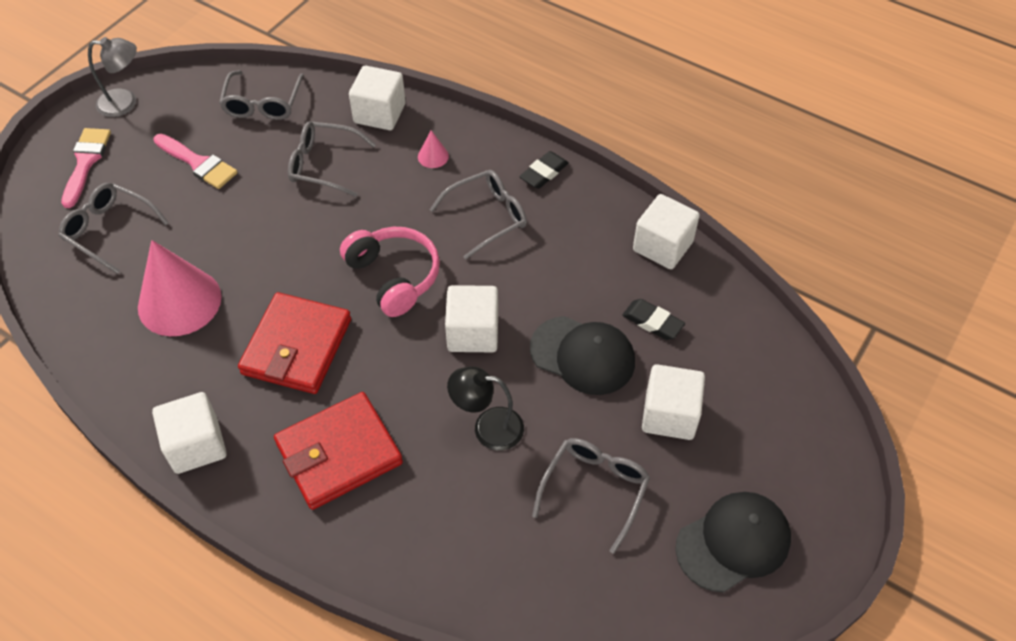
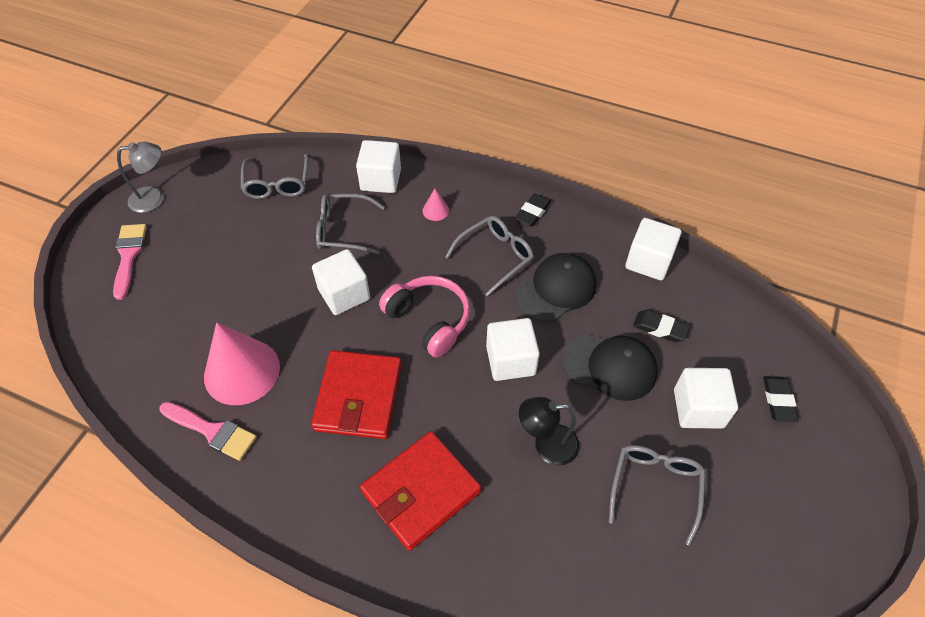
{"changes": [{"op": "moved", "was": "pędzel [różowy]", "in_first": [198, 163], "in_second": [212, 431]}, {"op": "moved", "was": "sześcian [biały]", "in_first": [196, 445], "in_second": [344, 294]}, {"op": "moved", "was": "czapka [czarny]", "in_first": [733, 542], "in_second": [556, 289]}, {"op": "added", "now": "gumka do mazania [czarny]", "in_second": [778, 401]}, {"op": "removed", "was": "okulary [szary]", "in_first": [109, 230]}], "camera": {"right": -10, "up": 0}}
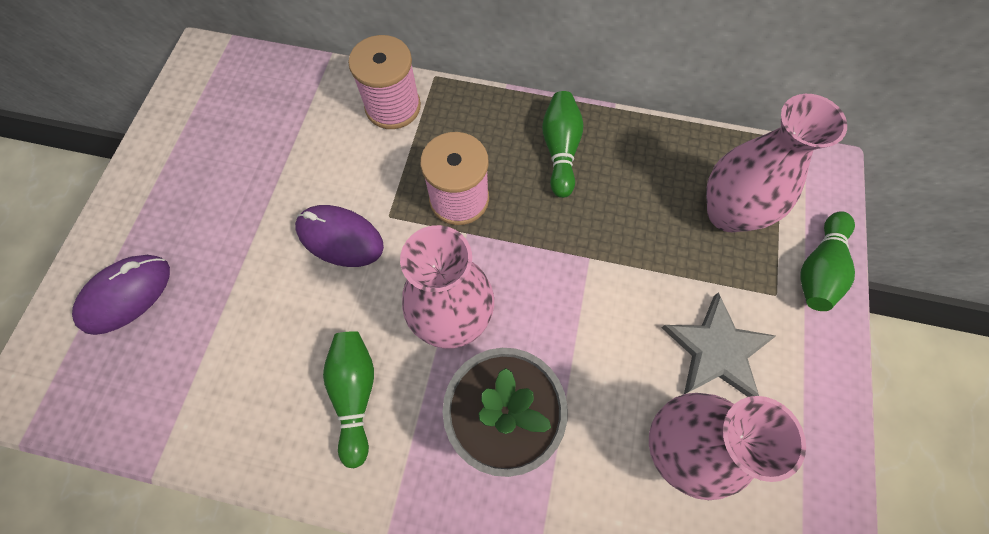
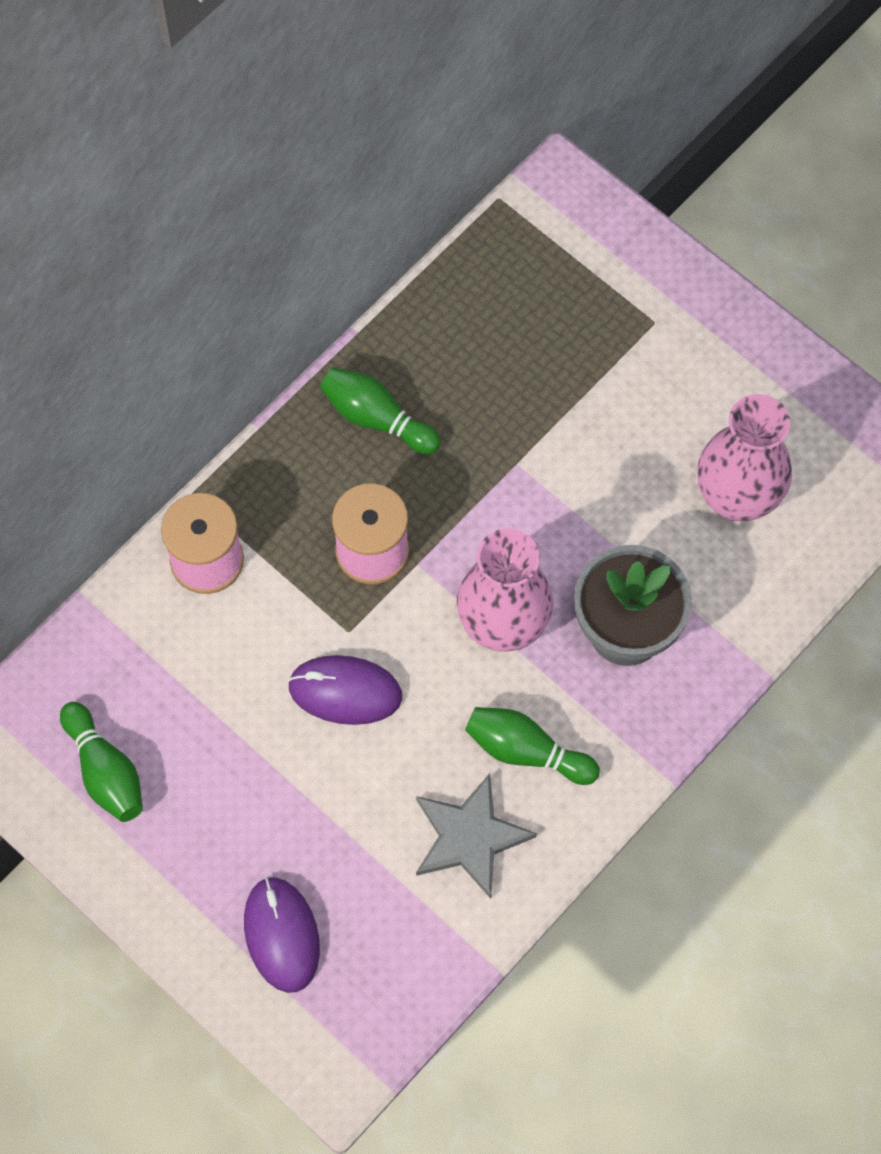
{"changes": [{"op": "moved", "was": "kręgiel [zielony]", "in_first": [818, 269], "in_second": [105, 771]}, {"op": "turned", "was": "myszka [fioletowy]", "in_first": [340, 238], "in_second": [345, 691], "clockwise": 45}, {"op": "moved", "was": "gwiazda [szary]", "in_first": [716, 350], "in_second": [470, 837]}, {"op": "removed", "was": "wazon [różowy]", "in_first": [728, 213]}], "camera": {"right": -60, "up": 0}}
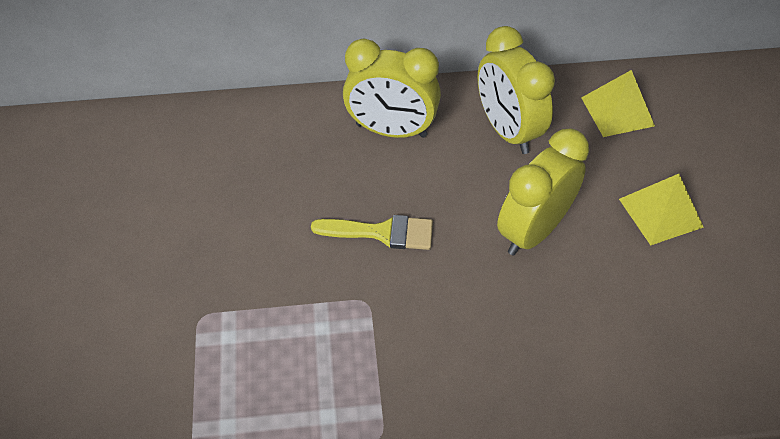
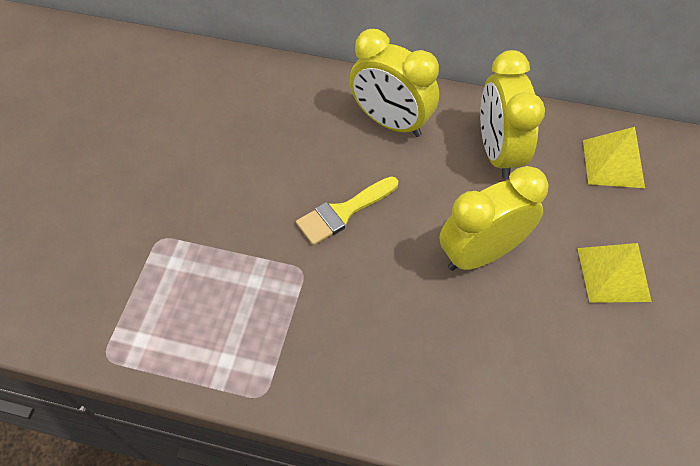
{"changes": [{"op": "turned", "was": "pędzel [żółty]", "in_first": [382, 232], "in_second": [343, 212], "clockwise": 120}], "camera": {"right": 20, "up": 5}}
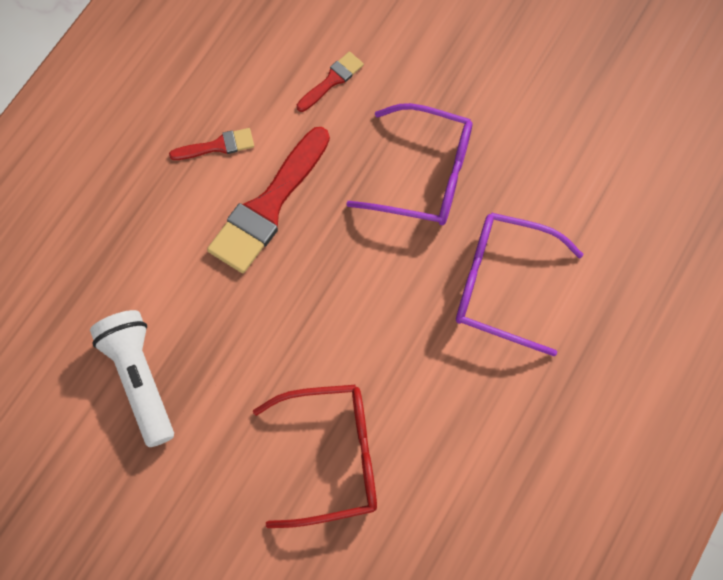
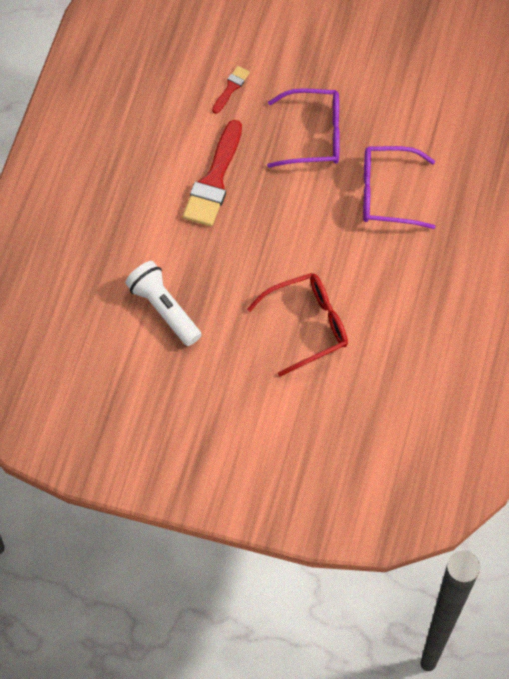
{"changes": [{"op": "removed", "was": "pędzel [czerwony]", "in_first": [217, 146]}], "camera": {"right": -15, "up": -5}}
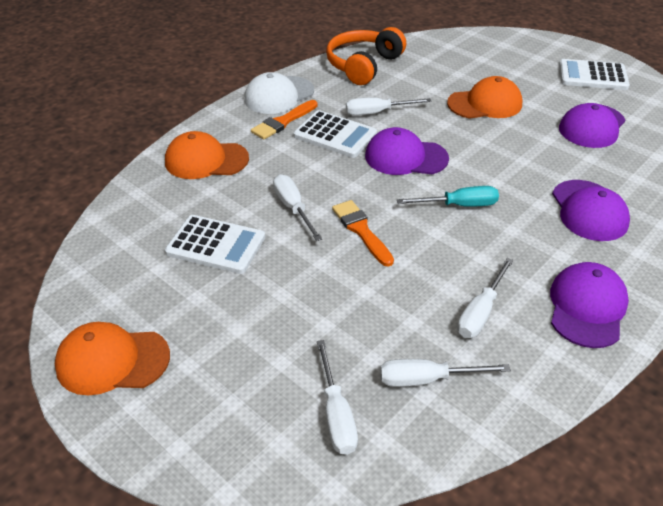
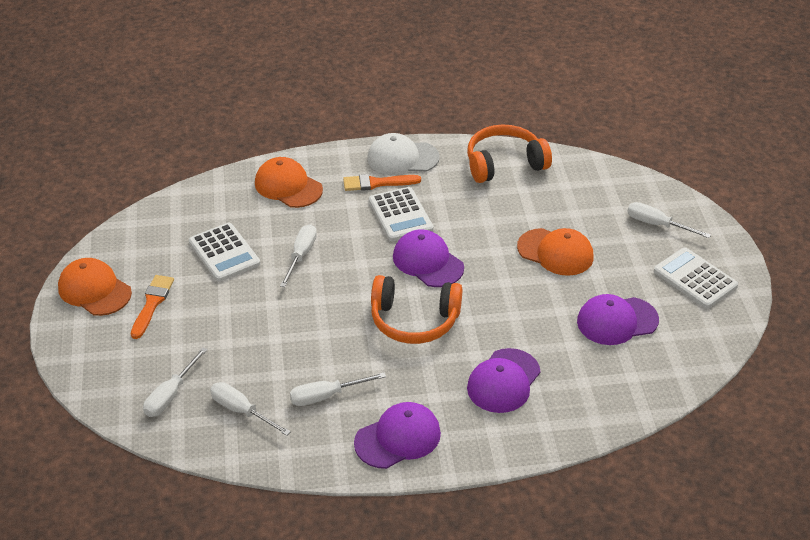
{"changes": [{"op": "moved", "was": "pędzel [pomarańczowy]", "in_first": [361, 230], "in_second": [152, 304]}, {"op": "replaced", "was": "śrubokręt [turkusowy]", "now": "słuchawki [pomarańczowy]", "in_first": [459, 205], "in_second": [414, 320]}, {"op": "moved", "was": "śrubokręt [biały]", "in_first": [377, 112], "in_second": [657, 224]}], "camera": {"right": 40, "up": 0}}
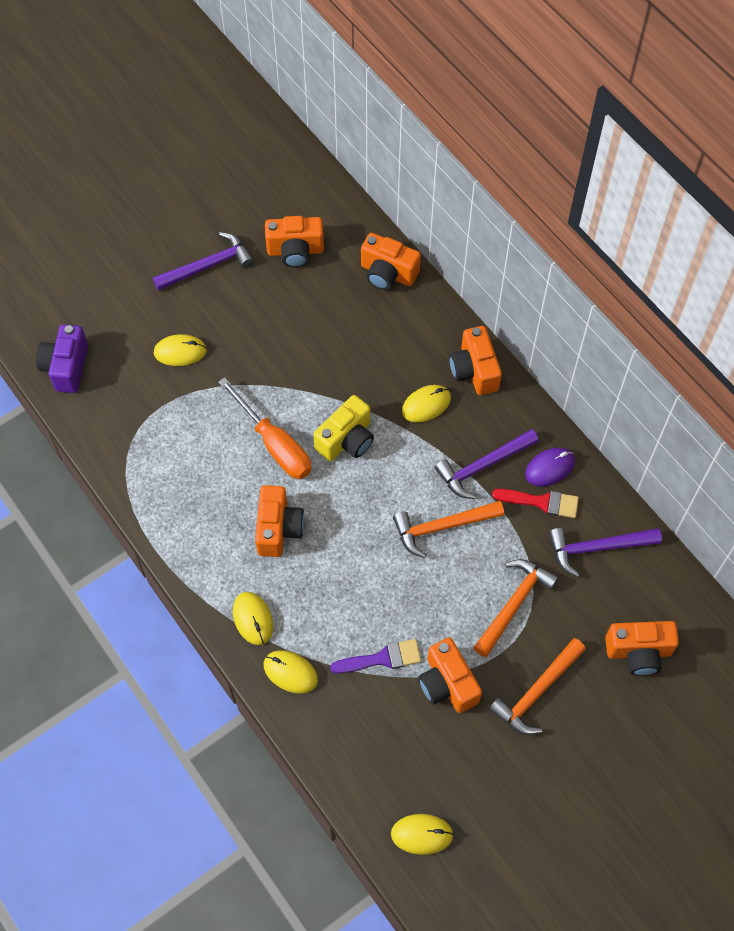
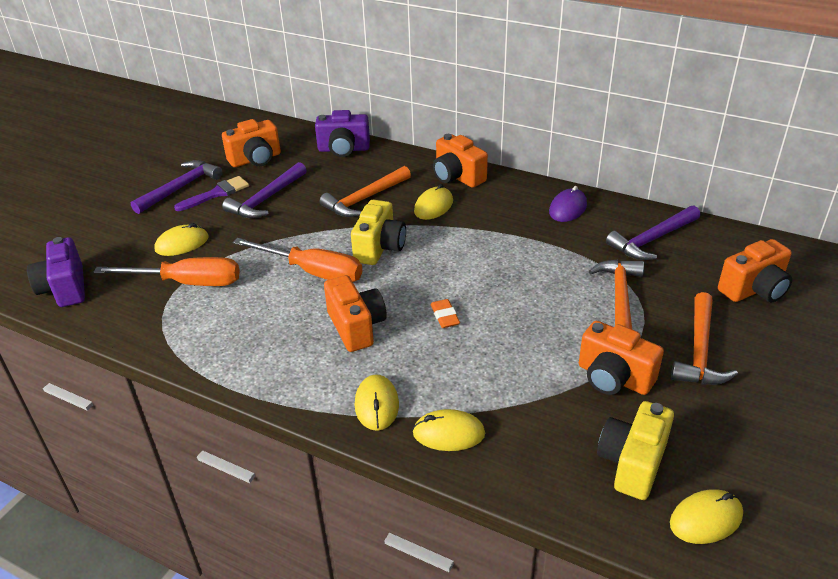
{"changes": [{"op": "added", "now": "śrubokręt [pomarańczowy]", "in_second": [187, 283]}, {"op": "moved", "was": "pędzel [fioletowy]", "in_first": [381, 658], "in_second": [216, 194]}, {"op": "moved", "was": "młotek [fioletowy]", "in_first": [482, 466], "in_second": [266, 199]}, {"op": "recoloured", "was": "aparat fotograficzny [pomarańczowy]", "now": "aparat fotograficzny [fioletowy]", "in_first": [387, 273], "in_second": [343, 149]}, {"op": "moved", "was": "młotek [pomarańczowy]", "in_first": [442, 527], "in_second": [364, 199]}, {"op": "turned", "was": "myszka [żółty]", "in_first": [253, 619], "in_second": [376, 405], "clockwise": 45}, {"op": "added", "now": "gumka do mazania [pomarańczowy]", "in_second": [445, 316]}, {"op": "added", "now": "aparat fotograficzny [żółty]", "in_second": [632, 463]}, {"op": "removed", "was": "pędzel [czerwony]", "in_first": [541, 502]}], "camera": {"right": -25, "up": -25}}
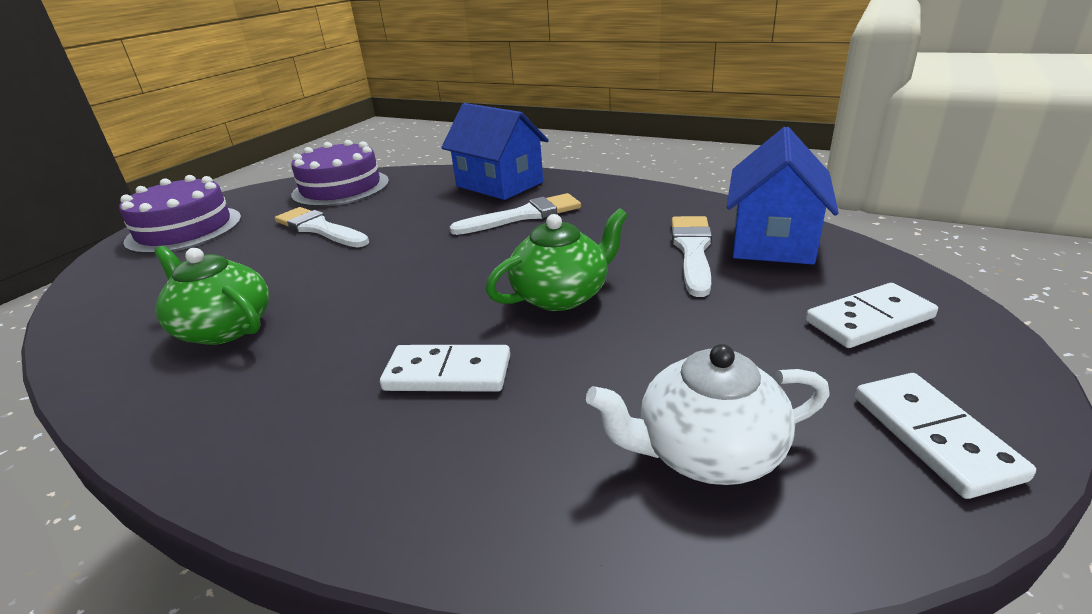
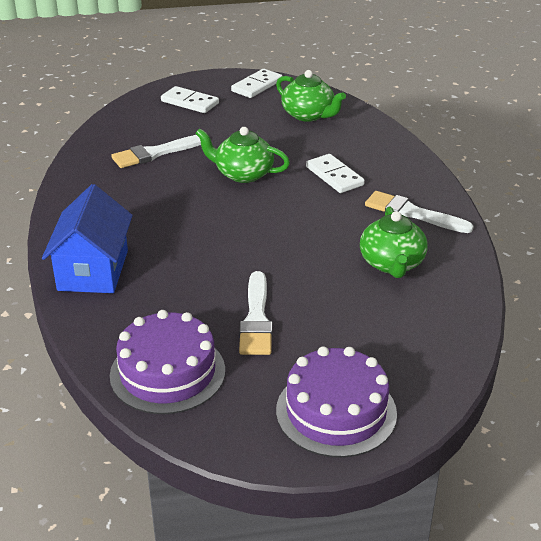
{"changes": [{"op": "recoloured", "was": "imbryk [biały]", "now": "imbryk [zielony]", "in_first": [707, 452], "in_second": [309, 115]}, {"op": "moved", "was": "pędzel [biały]", "in_first": [524, 216], "in_second": [412, 213]}, {"op": "removed", "was": "domek [niebieski]", "in_first": [773, 240]}], "camera": {"right": -130, "up": 5}}
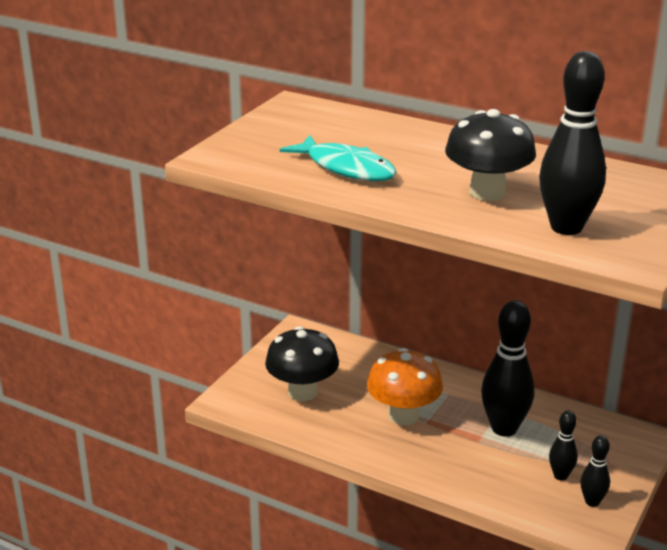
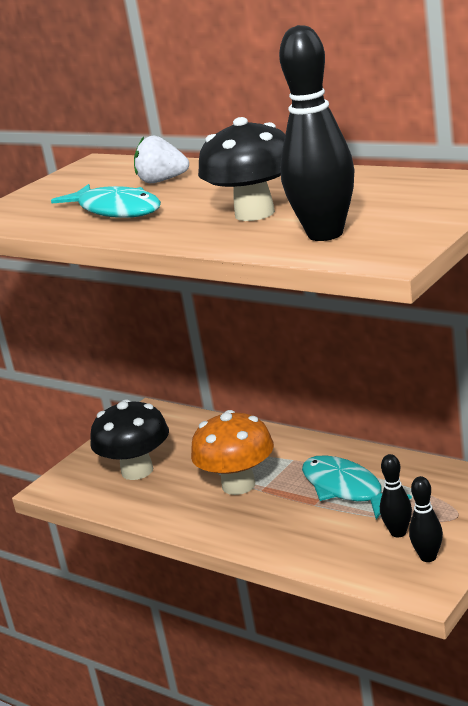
{"changes": [{"op": "added", "now": "truskawka [biały]", "in_second": [162, 181]}, {"op": "replaced", "was": "kręgiel [czarny]", "now": "ryba [turkusowy]", "in_first": [504, 428], "in_second": [346, 489]}], "camera": {"right": 10, "up": -5}}
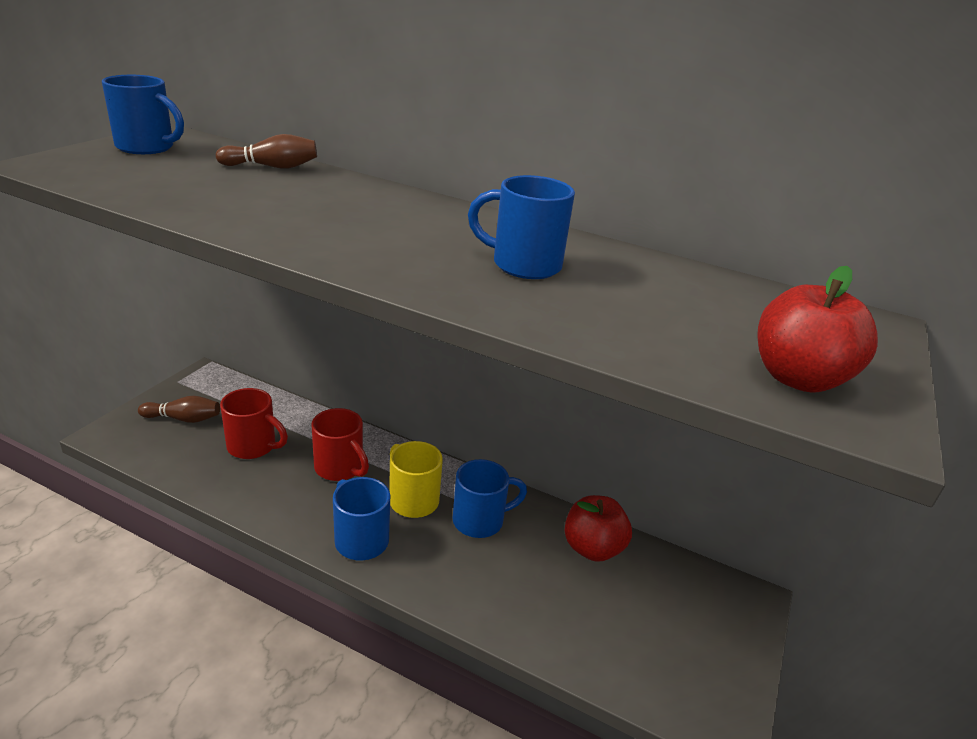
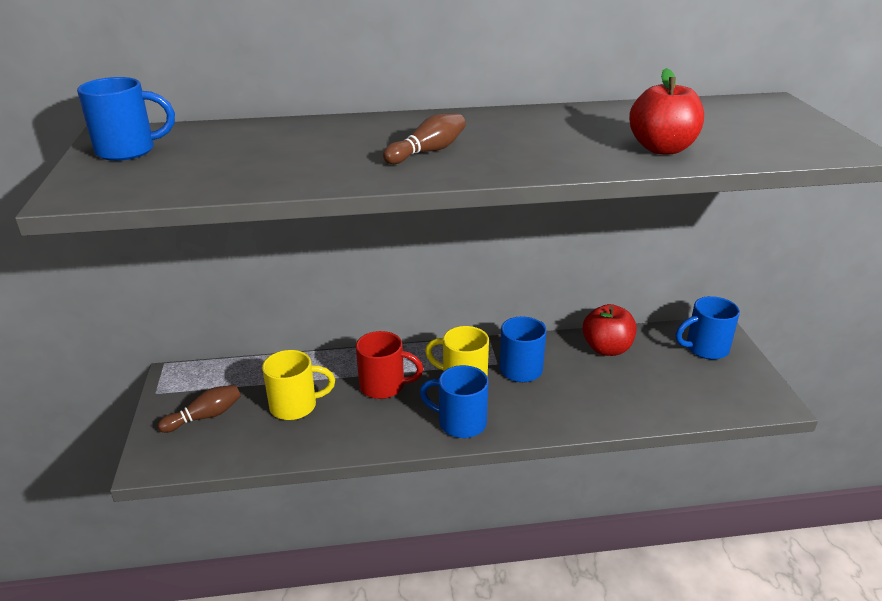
{"changes": [{"op": "recoloured", "was": "kubek [czerwony]", "now": "kubek [żółty]", "in_first": [253, 446], "in_second": [295, 406]}, {"op": "moved", "was": "kręgiel [brązowy]", "in_first": [272, 167], "in_second": [427, 151]}, {"op": "moved", "was": "jabłko [czerwony]", "in_first": [797, 378], "in_second": [662, 149]}, {"op": "moved", "was": "kubek [niebieski]", "in_first": [523, 265], "in_second": [705, 348]}], "camera": {"right": -30, "up": 0}}
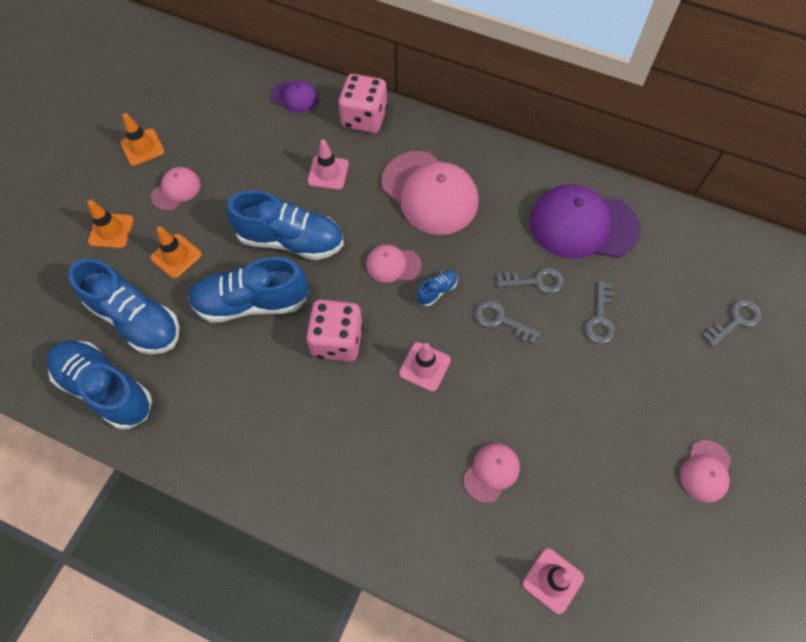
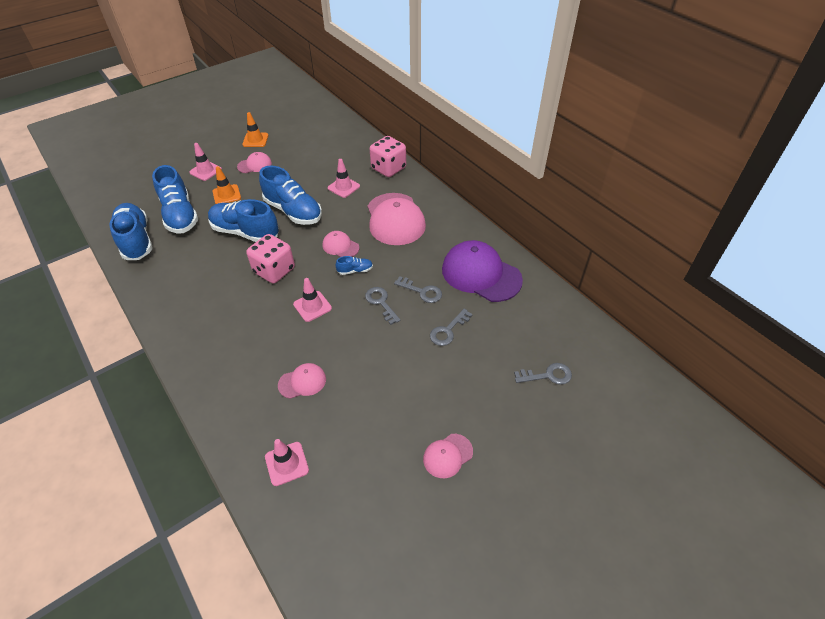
{"changes": [{"op": "recoloured", "was": "pachołek [pomarańczowy]", "now": "pachołek [różowy]", "in_first": [111, 231], "in_second": [205, 171]}, {"op": "removed", "was": "czapka [fioletowy]", "in_first": [294, 97]}], "camera": {"right": 30, "up": -15}}
